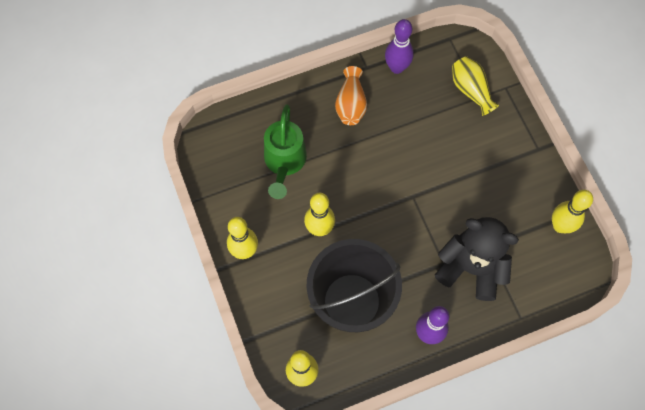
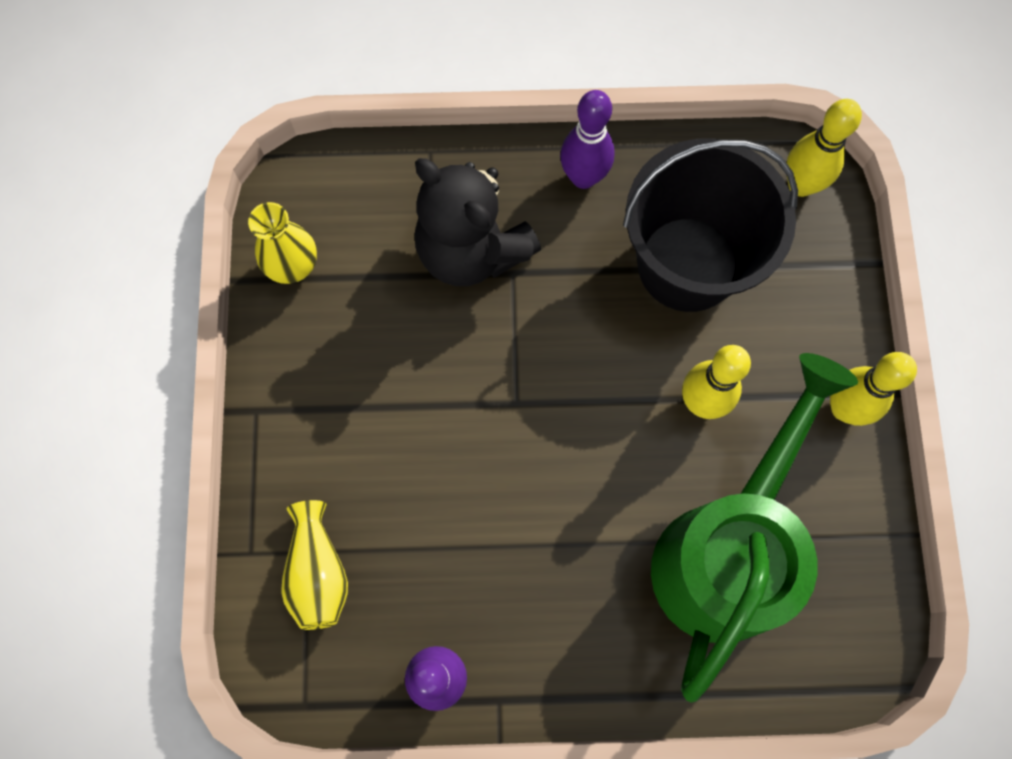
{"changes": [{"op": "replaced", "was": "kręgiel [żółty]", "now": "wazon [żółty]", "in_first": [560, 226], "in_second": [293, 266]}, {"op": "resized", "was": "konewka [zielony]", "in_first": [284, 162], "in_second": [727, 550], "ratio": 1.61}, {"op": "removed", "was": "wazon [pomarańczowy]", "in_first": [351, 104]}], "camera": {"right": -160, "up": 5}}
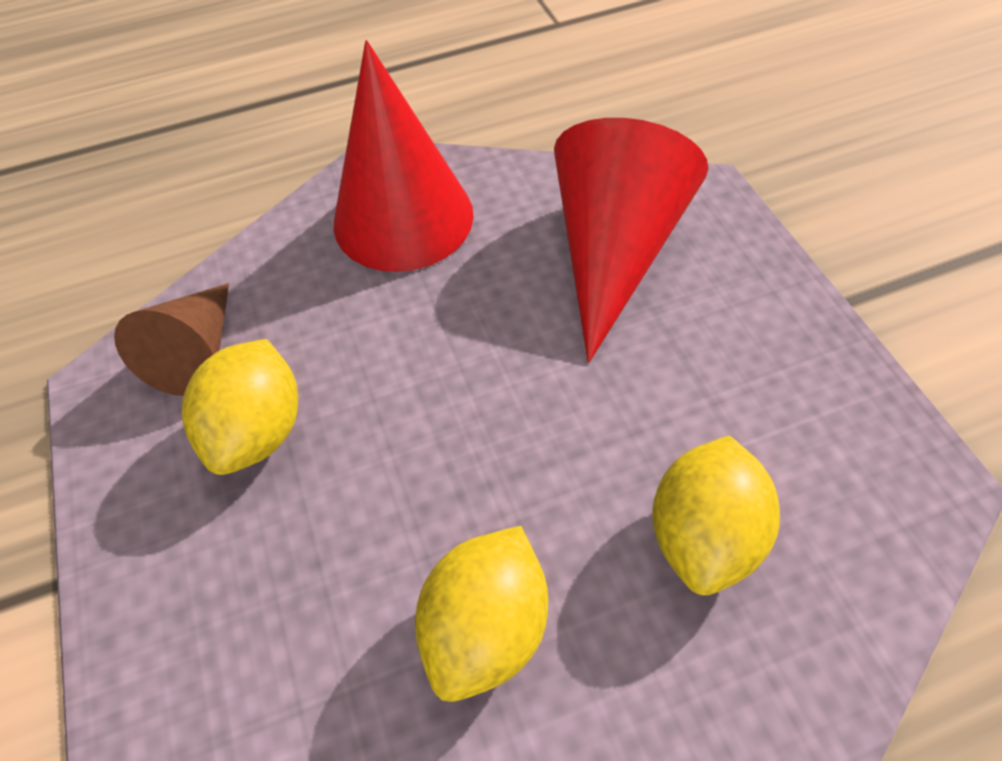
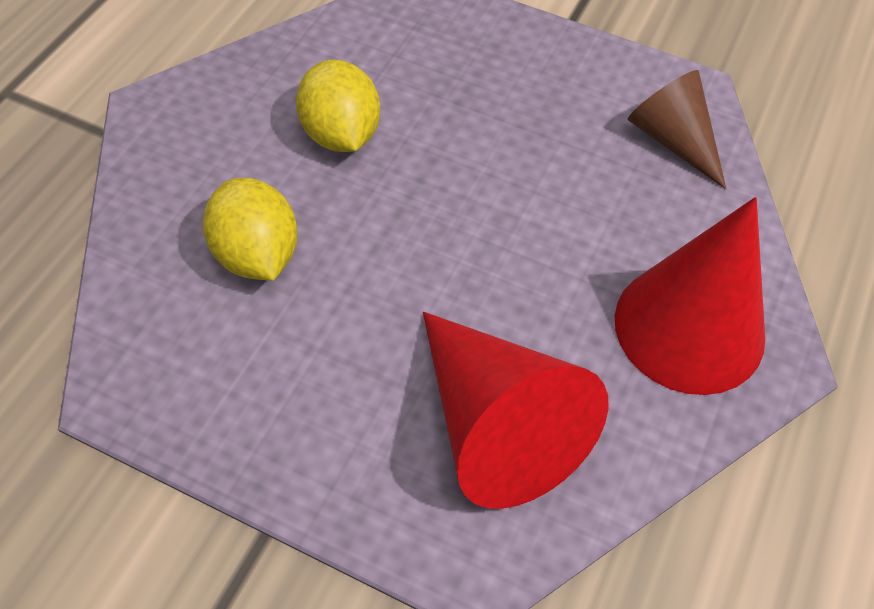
{"changes": [{"op": "removed", "was": "cytryna [żółty]", "in_first": [259, 430]}], "camera": {"right": 130, "up": 0}}
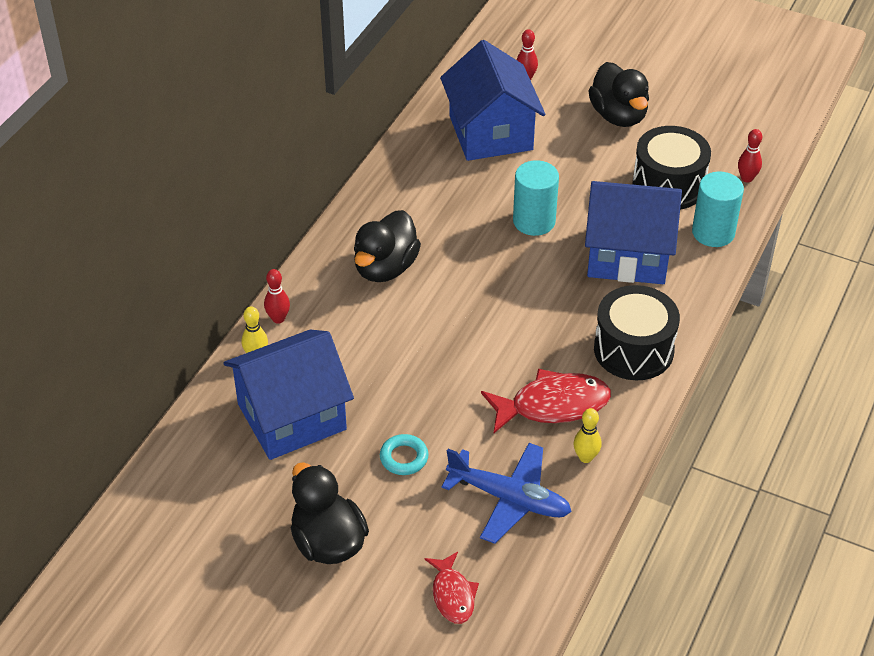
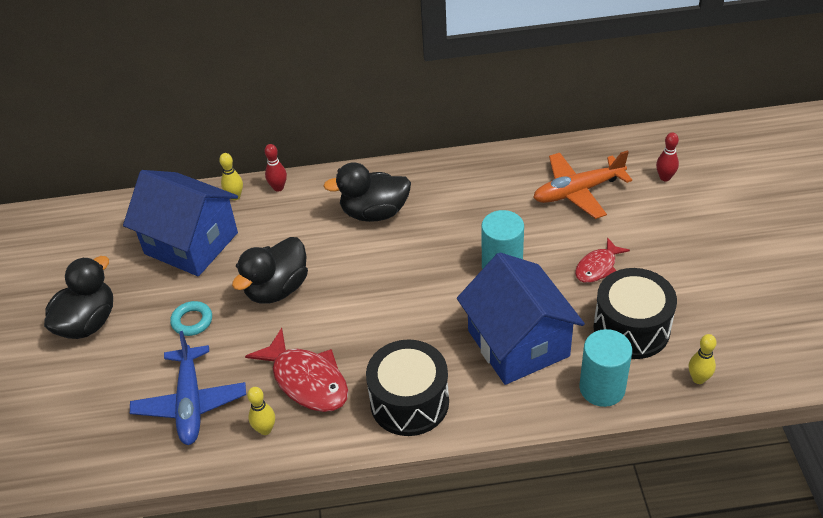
{"changes": [{"op": "moved", "was": "kaczka [czarny]", "in_first": [618, 116], "in_second": [277, 289]}, {"op": "replaced", "was": "domek [niebieski]", "now": "samolot [pomarańczowy]", "in_first": [491, 133], "in_second": [577, 191]}, {"op": "moved", "was": "ryba [czerwony]", "in_first": [452, 595], "in_second": [598, 267]}, {"op": "recoloured", "was": "kręgiel [czerwony]", "now": "kręgiel [żółty]", "in_first": [747, 178], "in_second": [698, 379]}], "camera": {"right": 60, "up": 0}}
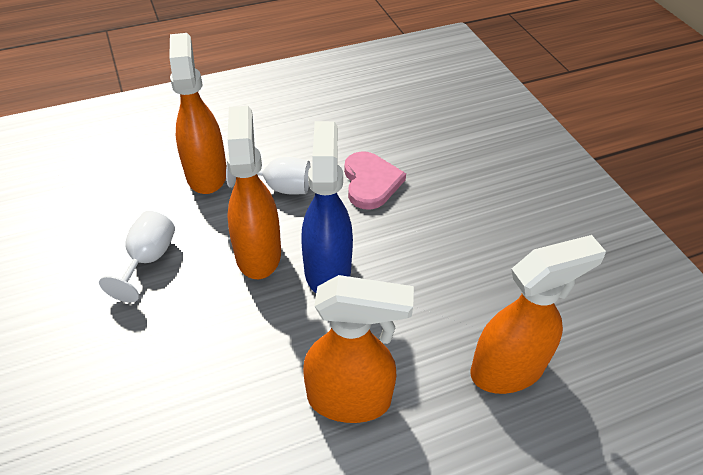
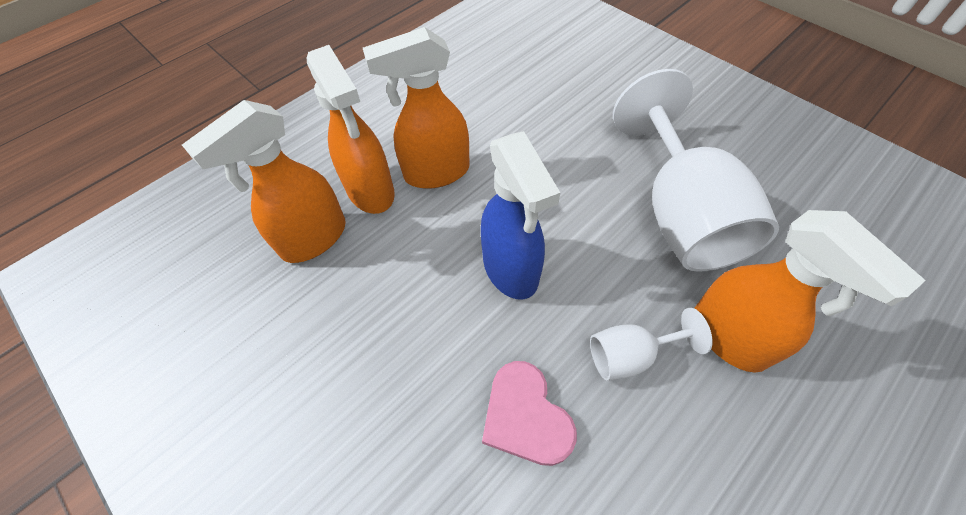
{"changes": [{"op": "moved", "was": "spryskiwacz [pomarańczowy]", "in_first": [258, 253], "in_second": [371, 191]}, {"op": "resized", "was": "kielich [biały]", "in_first": [148, 259], "in_second": [680, 213], "ratio": 2.14}], "camera": {"right": 160, "up": 10}}
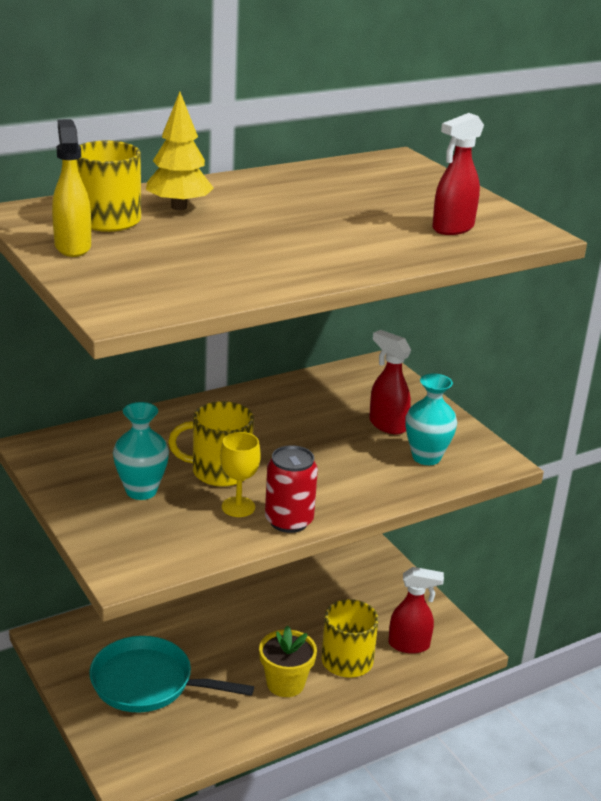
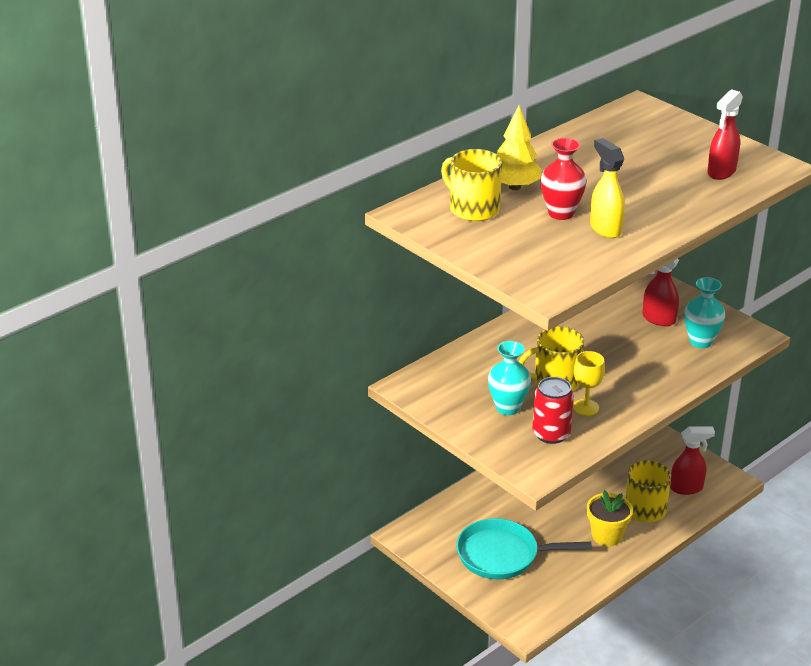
{"changes": [{"op": "moved", "was": "puszka [czerwony]", "in_first": [289, 521], "in_second": [551, 434]}, {"op": "added", "now": "wazon [czerwony]", "in_second": [561, 213]}, {"op": "moved", "was": "spryskiwacz [żółty]", "in_first": [72, 246], "in_second": [605, 229]}], "camera": {"right": -10, "up": 5}}
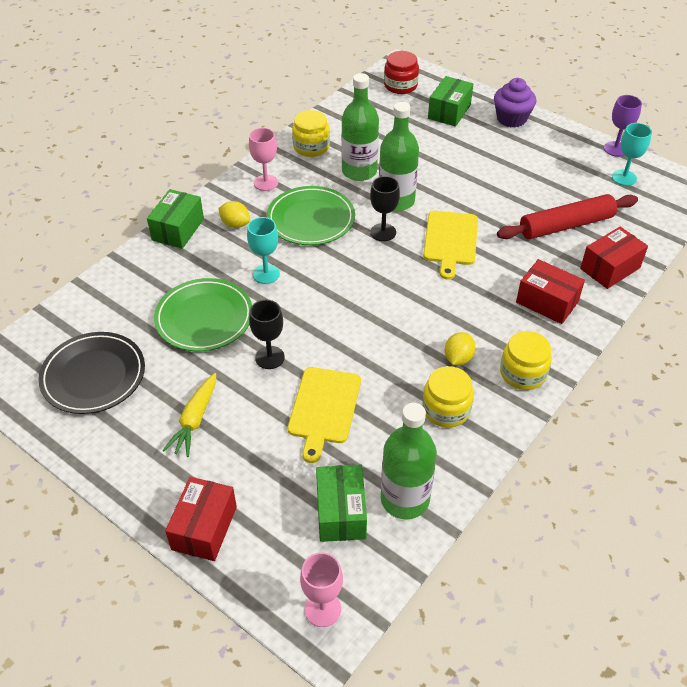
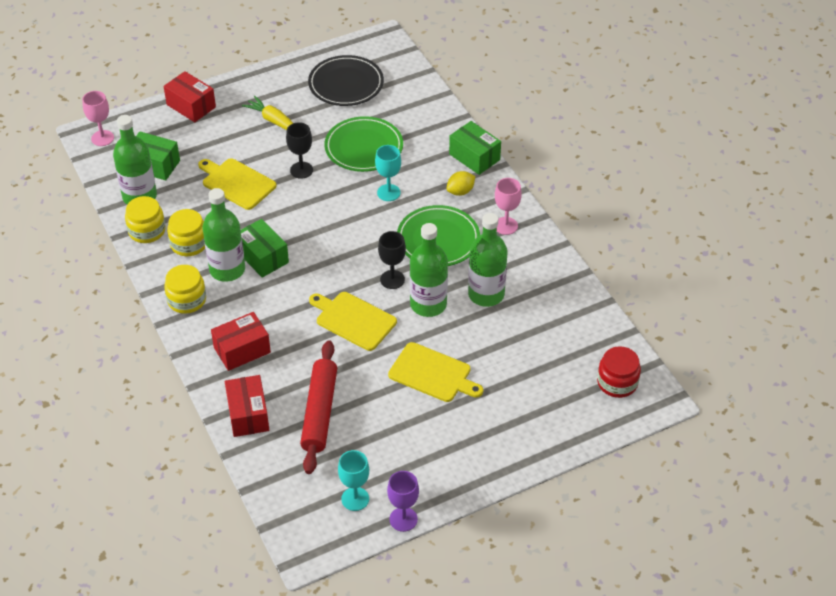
{"changes": [{"op": "moved", "was": "słoik [żółty]", "in_first": [311, 147], "in_second": [147, 231]}, {"op": "replaced", "was": "cytryna [żółty]", "now": "butelka [zielony]", "in_first": [458, 358], "in_second": [227, 269]}, {"op": "moved", "was": "pudełko [zielony]", "in_first": [449, 112], "in_second": [262, 257]}, {"op": "added", "now": "deska do krojenia [żółty]", "in_second": [433, 374]}, {"op": "removed", "was": "muffinka [fioletowy]", "in_first": [511, 119]}], "camera": {"right": 115, "up": 0}}
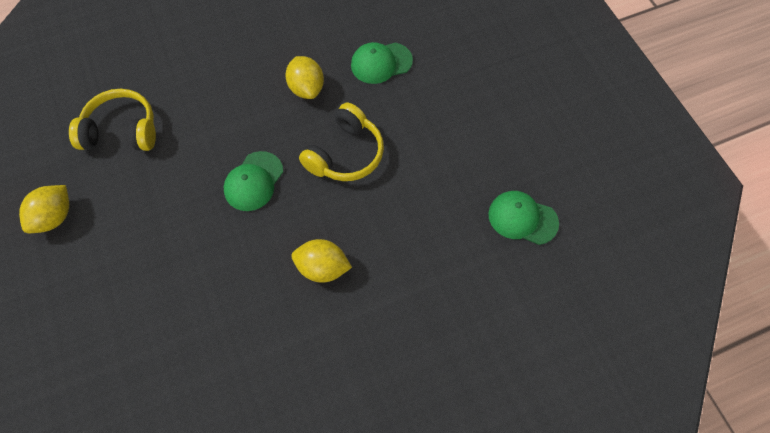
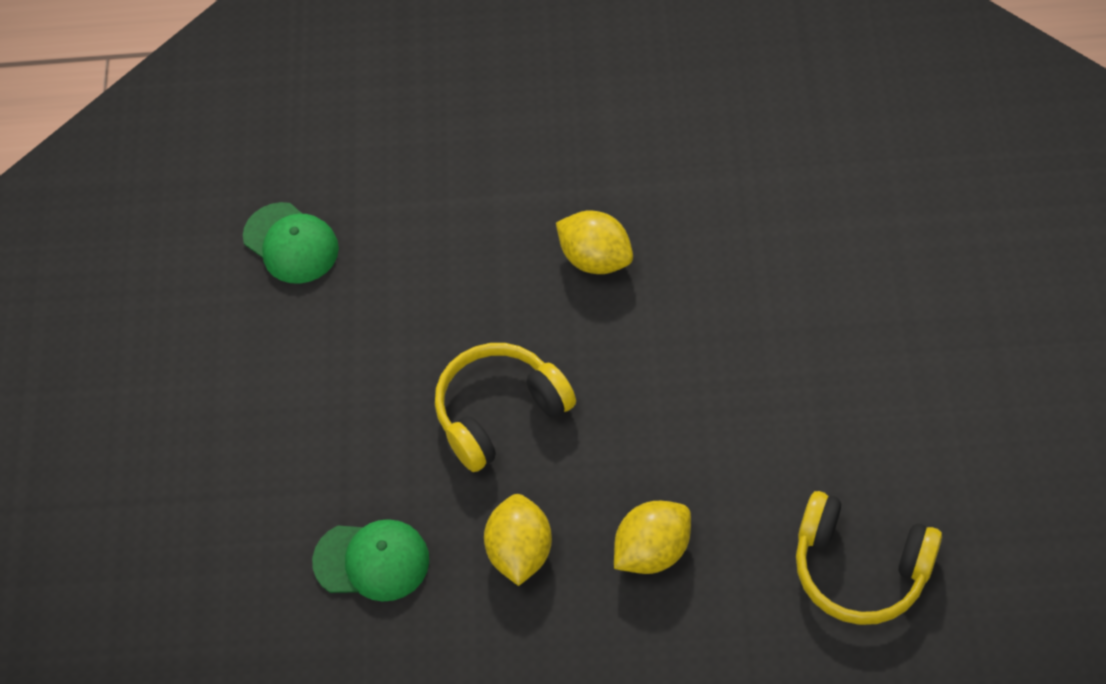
{"changes": [{"op": "moved", "was": "cytryna [żółty]", "in_first": [54, 217], "in_second": [652, 550]}, {"op": "removed", "was": "czapka [zielony]", "in_first": [253, 181]}], "camera": {"right": -155, "up": -5}}
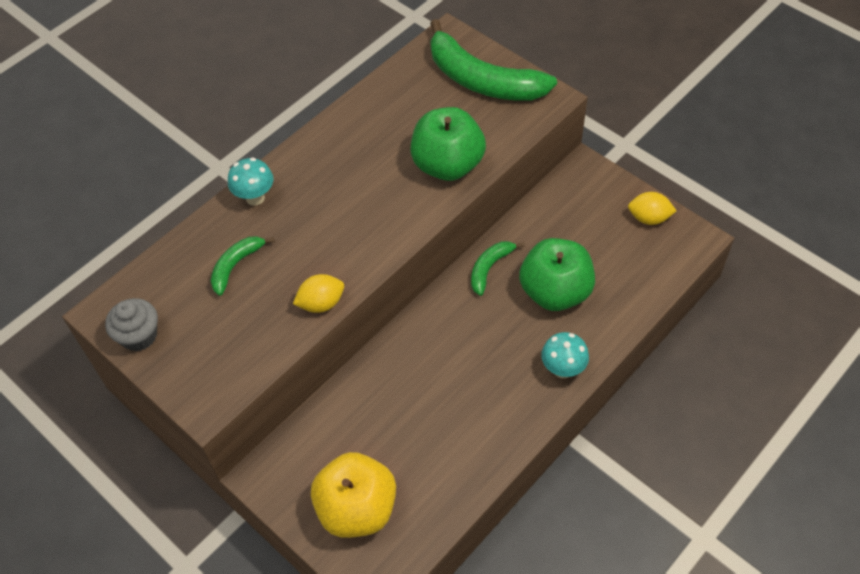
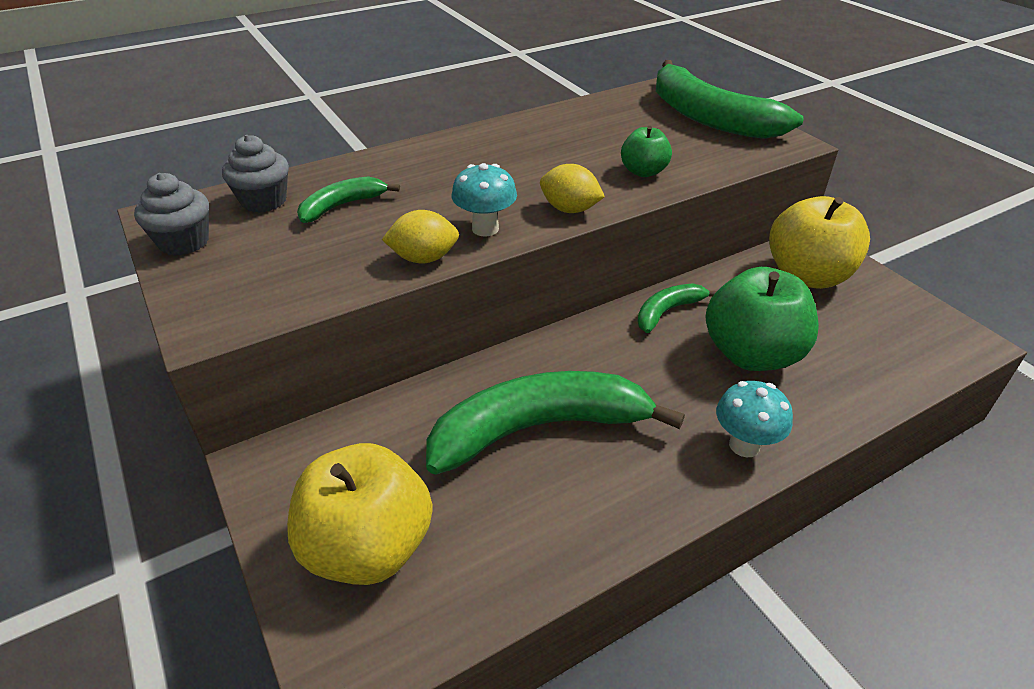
{"changes": [{"op": "added", "now": "muffinka [szary]", "in_second": [264, 201]}, {"op": "added", "now": "banan [zielony]", "in_second": [538, 428]}, {"op": "moved", "was": "grzyb [turkusowy]", "in_first": [255, 198], "in_second": [485, 229]}, {"op": "moved", "was": "cytryna [żółty]", "in_first": [649, 218], "in_second": [569, 209]}, {"op": "resized", "was": "jabłko [zielony]", "in_first": [447, 165], "in_second": [643, 172], "ratio": 0.53}, {"op": "added", "now": "jabłko [żółty]", "in_second": [807, 276]}], "camera": {"right": 15, "up": -15}}
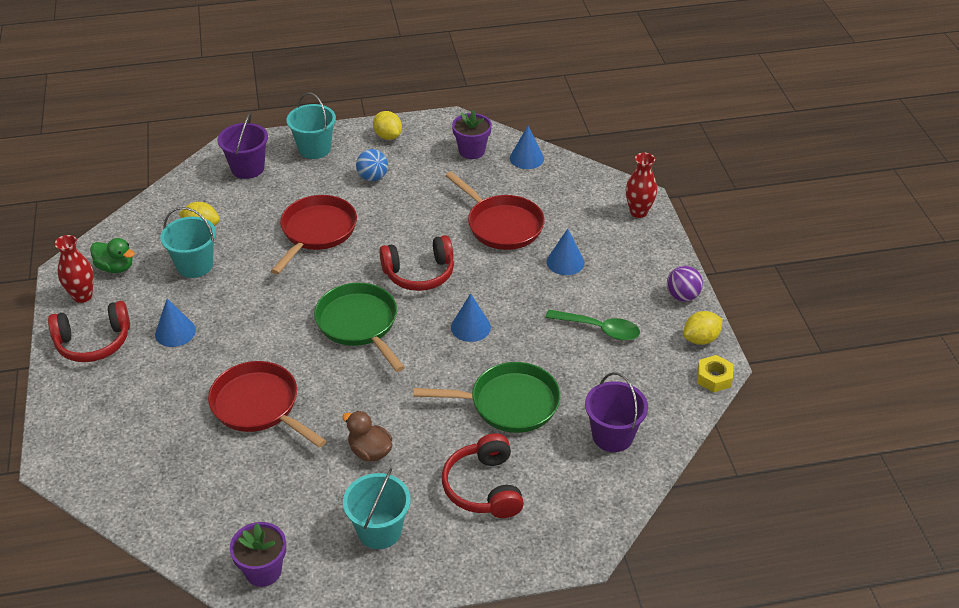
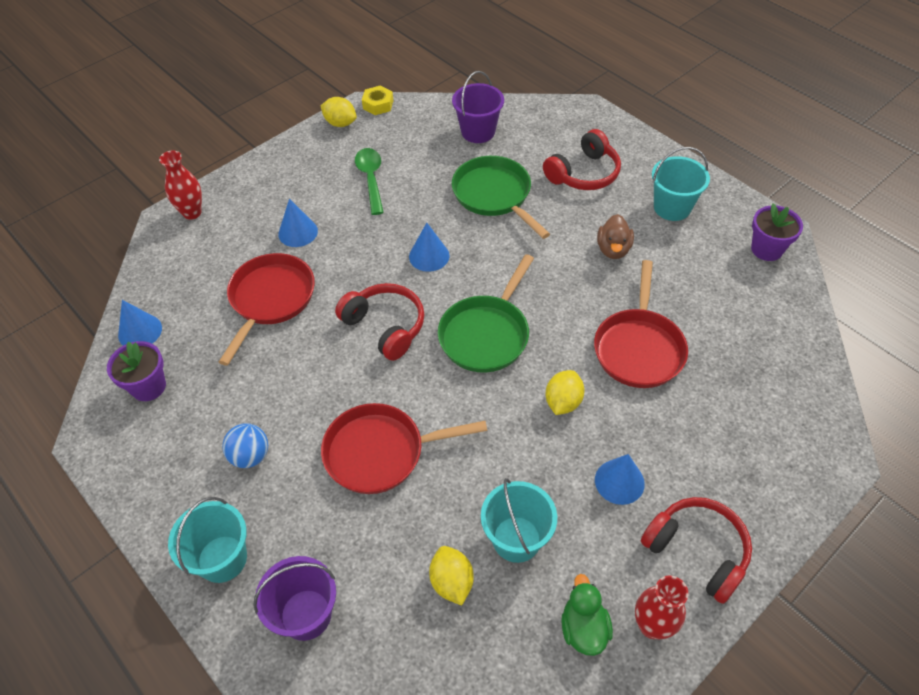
{"changes": [{"op": "moved", "was": "cytryna [żółty]", "in_first": [388, 136], "in_second": [563, 402]}, {"op": "removed", "was": "piłka [fioletowy]", "in_first": [682, 296]}], "camera": {"right": -120, "up": 10}}
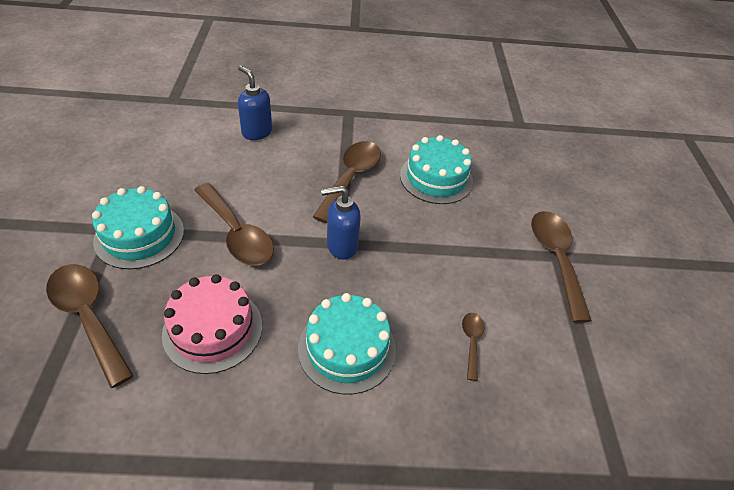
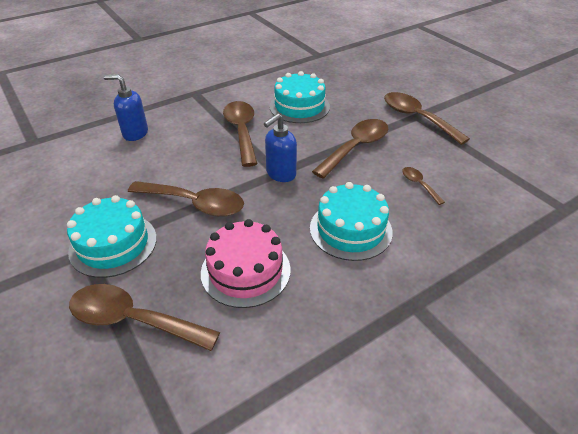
{"changes": [{"op": "added", "now": "łyżka [brązowy]", "in_second": [356, 148]}], "camera": {"right": -30, "up": -5}}
